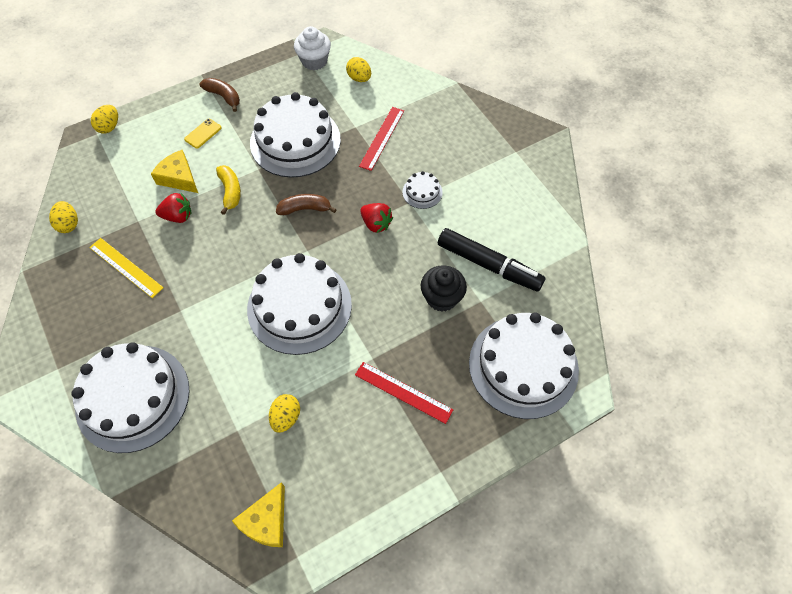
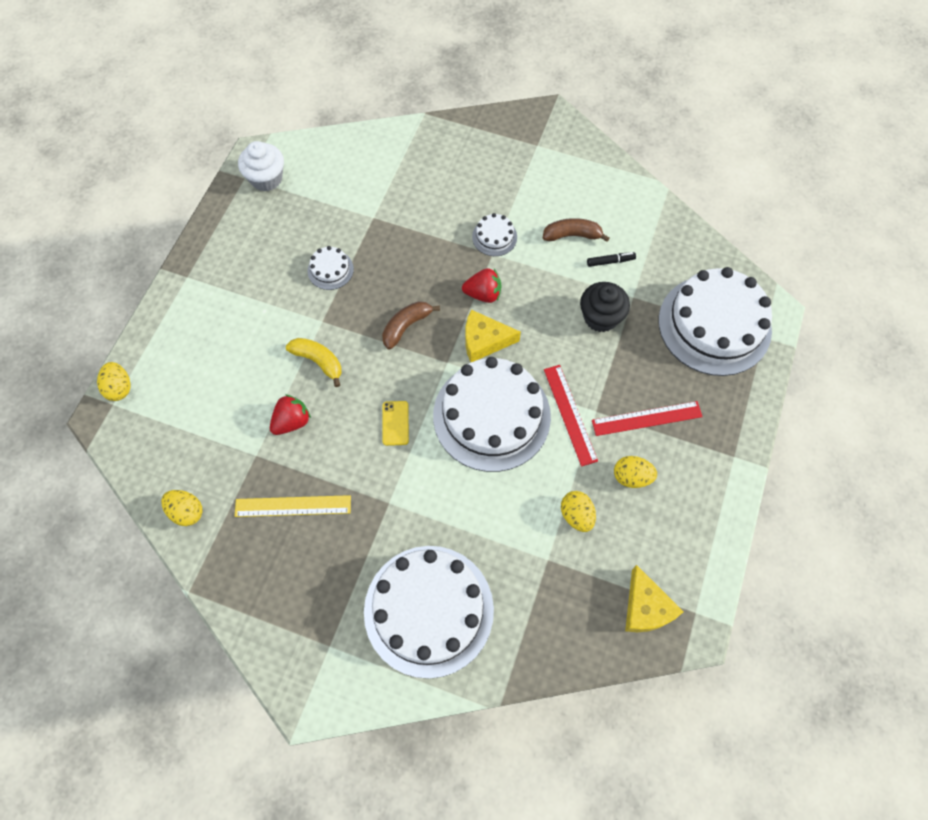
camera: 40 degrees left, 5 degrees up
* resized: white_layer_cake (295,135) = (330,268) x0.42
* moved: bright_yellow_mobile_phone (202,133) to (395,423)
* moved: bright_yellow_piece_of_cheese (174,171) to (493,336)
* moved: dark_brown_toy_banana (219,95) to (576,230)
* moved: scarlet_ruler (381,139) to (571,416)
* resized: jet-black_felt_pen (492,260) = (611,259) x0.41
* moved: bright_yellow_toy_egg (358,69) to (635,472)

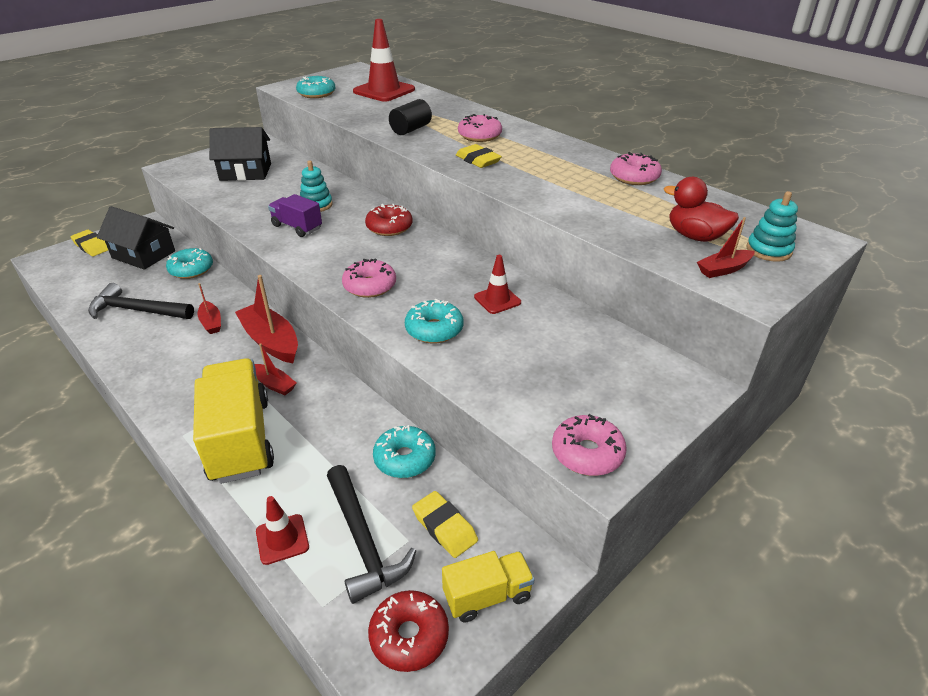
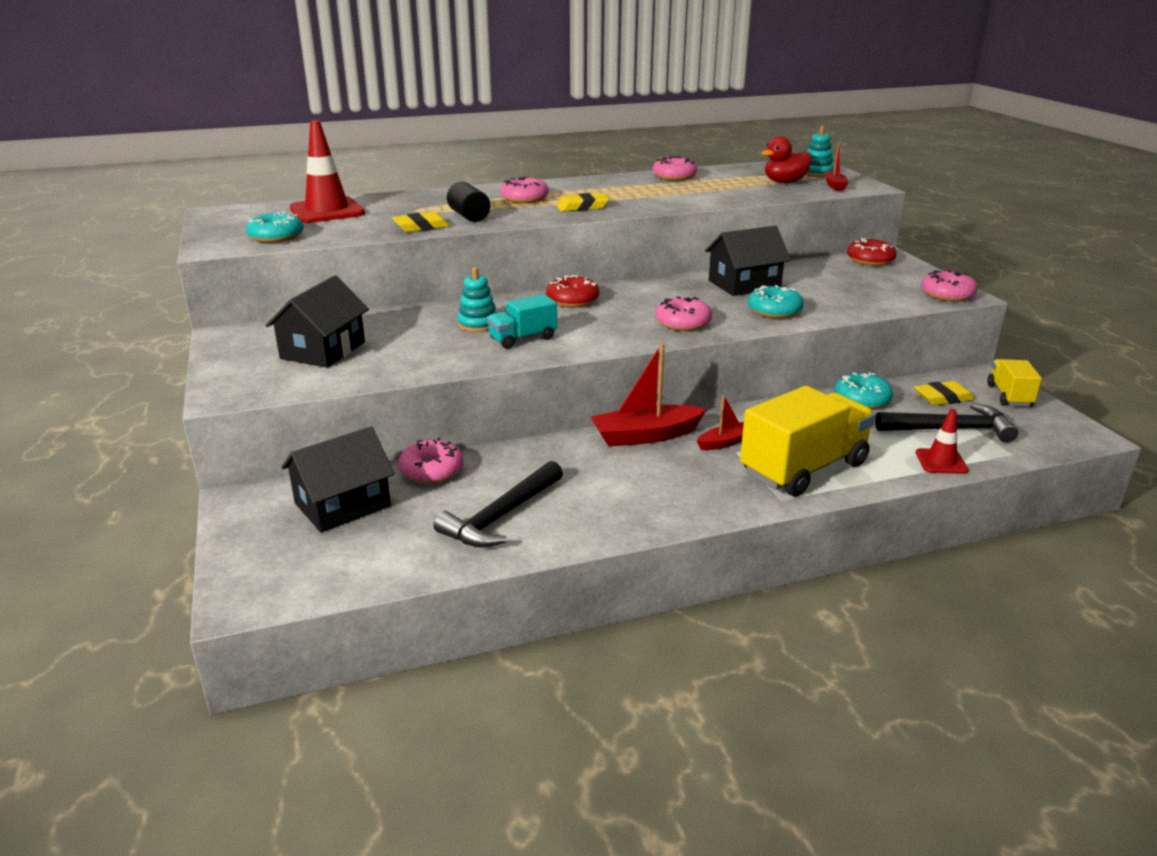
camera: 65 degrees left, 10 degrees down
* moved: bright_yellow_pencil_eraser (89,243) to (421,222)
* recoloured: turquoise_doughnut (189,263) to rose-pink_doughnut (431,460)
* recoloured: violet_truck (295,215) to turquoise_truck (522,321)
* replaced: scarlet_safety_cone (497,284) to jet-black_cottage (748,260)
* turned: bright_yellow_truck (233,421) = (807,441) 135 degrees clockwise
* moved: scarlet_doughnut (408,631) to (872,252)
* removed: scarlet_sailboat (209,308)

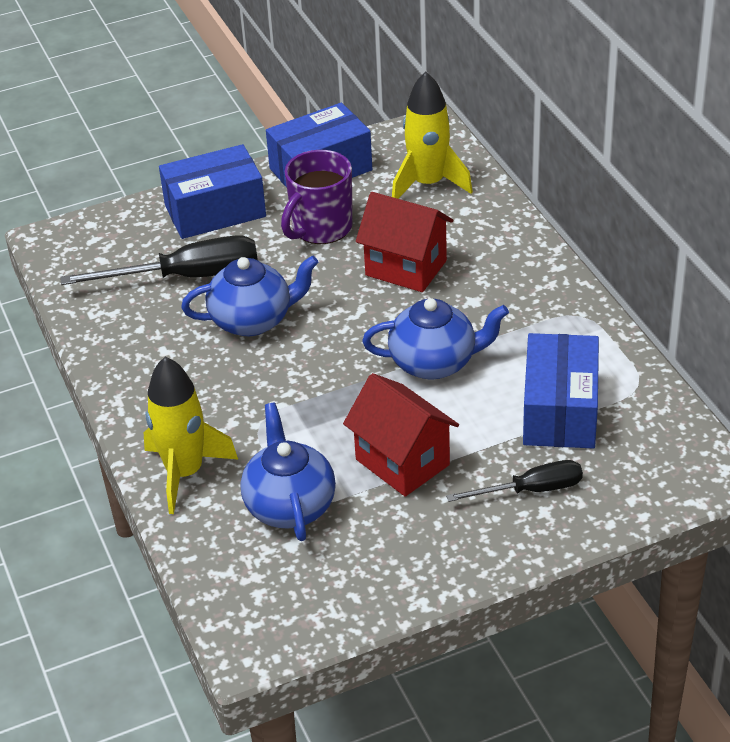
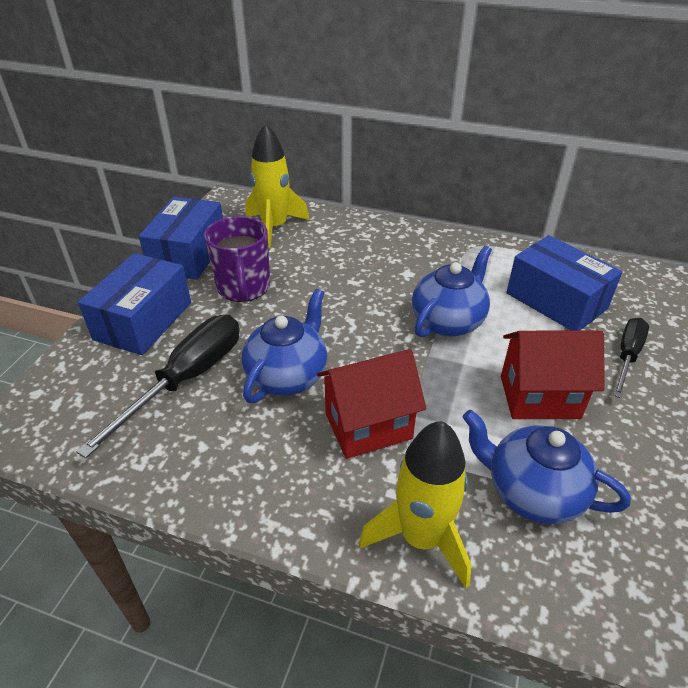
camera: 50 degrees left, 0 degrees up
* moved: scarlet_cottage (404,242) to (371,404)

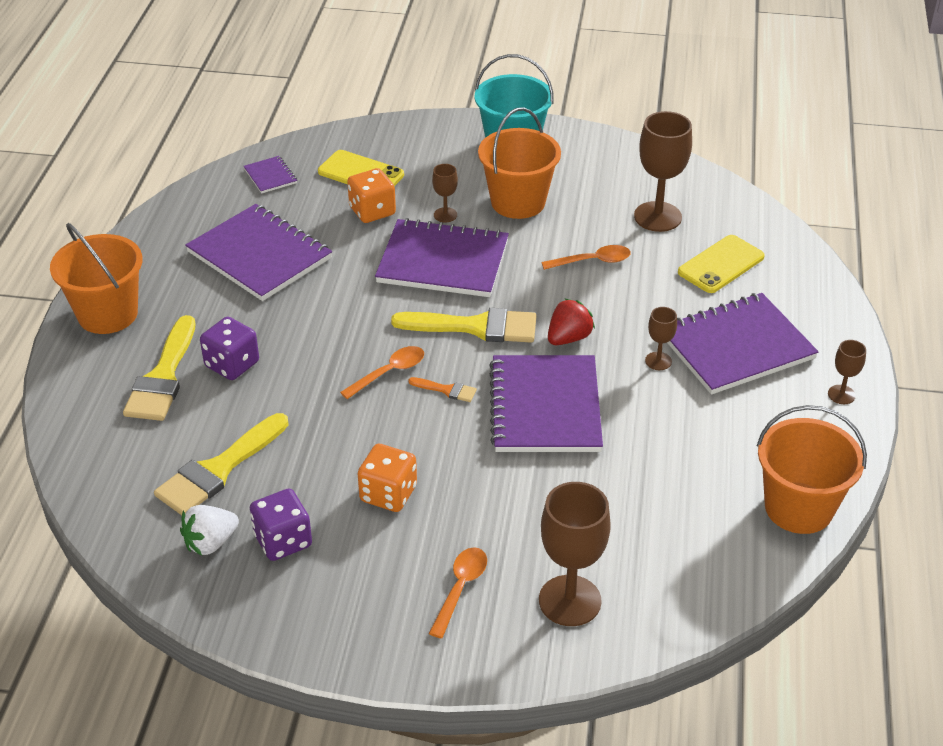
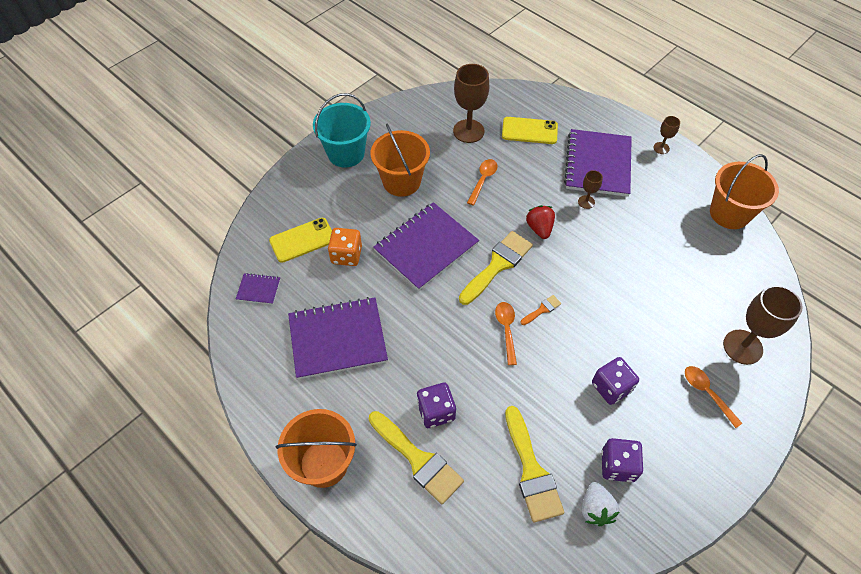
camera: 55 degrees left, 15 degrees up
* turned: bright_yellow_mobile_phone (721,264) = (530,130) 75 degrees counterclockwise
* recoloured: orange-coloured_dice (387,478) to violet_dice (615,381)
* removed: dark_brown_chalice (445,193)
* removed: violet_exercise_book (546,403)

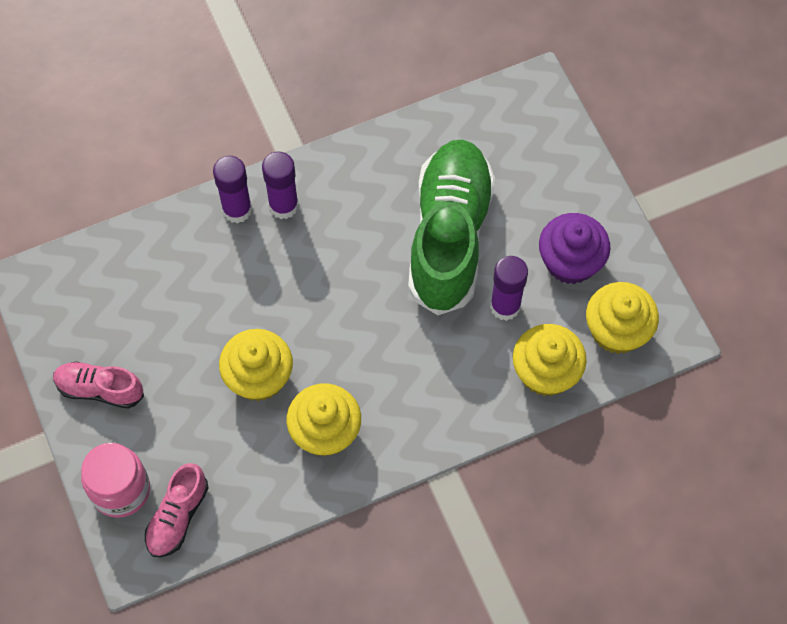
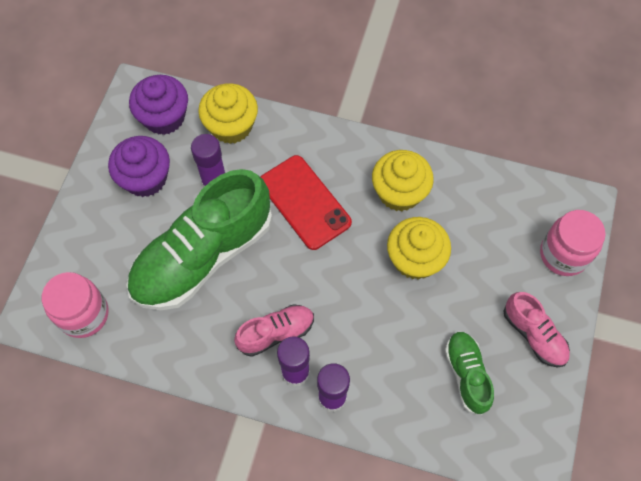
camera: 140 degrees left, 0 degrees up
* added: rose-pink_jam_jar (75,305)
* recoloured: bright_yellow_fairy_cake (622,318) to violet_fairy_cake (158,105)
* moved: rose-pink_shoe (176,510) to (274,330)
* added: scarlet_mobile_phone (306,202)
* added: emerald_shoe (469,373)

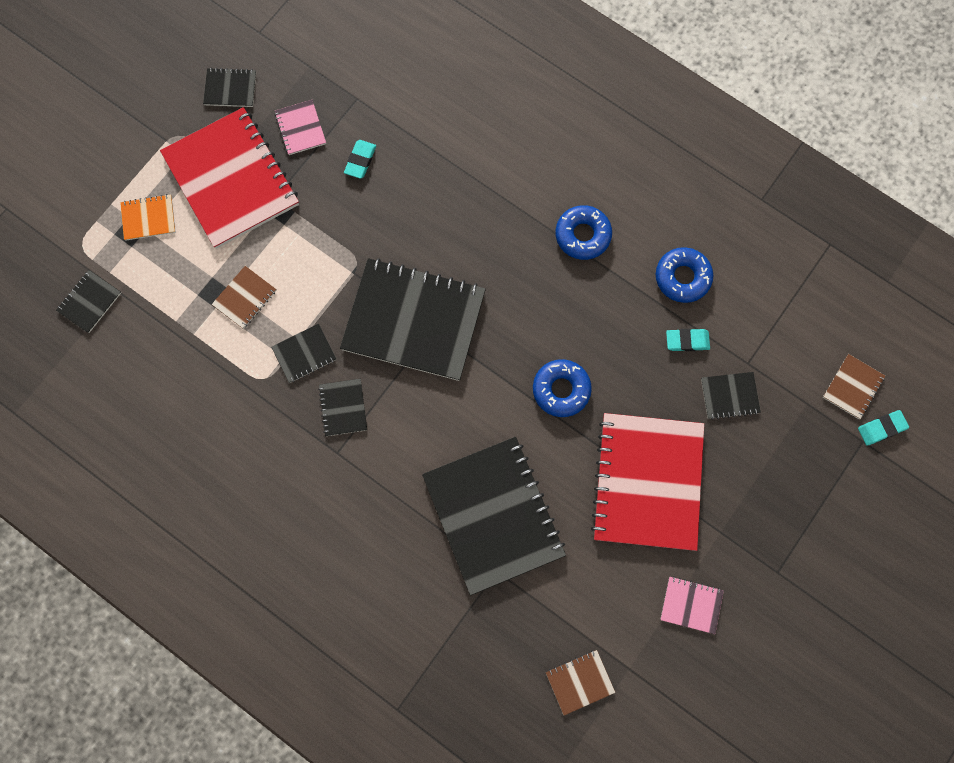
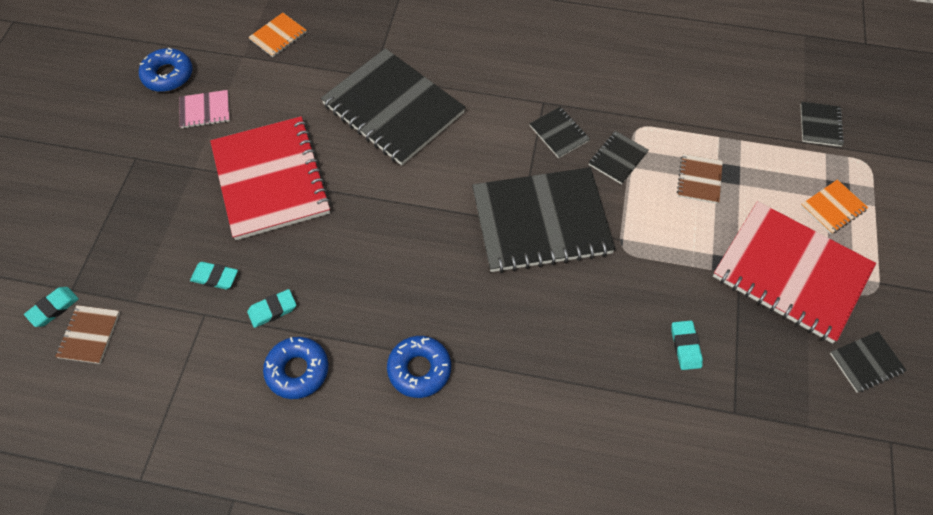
camera: 155 degrees right, 15 degrees down
* moved: blue_doughnut (562,388) to (166,70)
* replaced: jet-black_exercise_book (731,396) to turquoise_pencil_eraser (214,275)
* recoloured: dark_brown_exercise_book (580,682) to orange-coloured_exercise_book (278,35)
* removed: rose-pink_exercise_book (300,127)

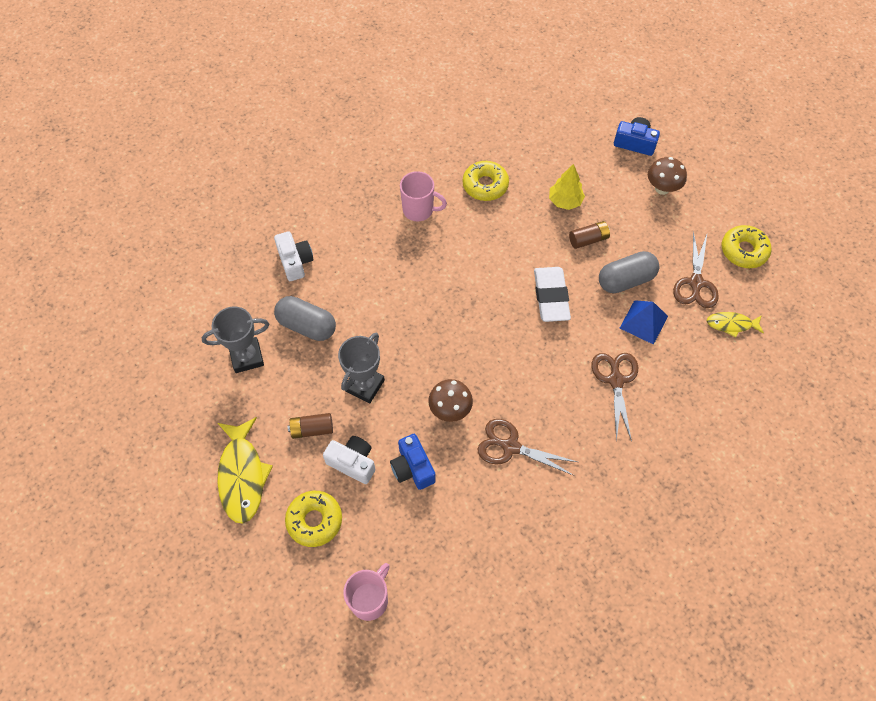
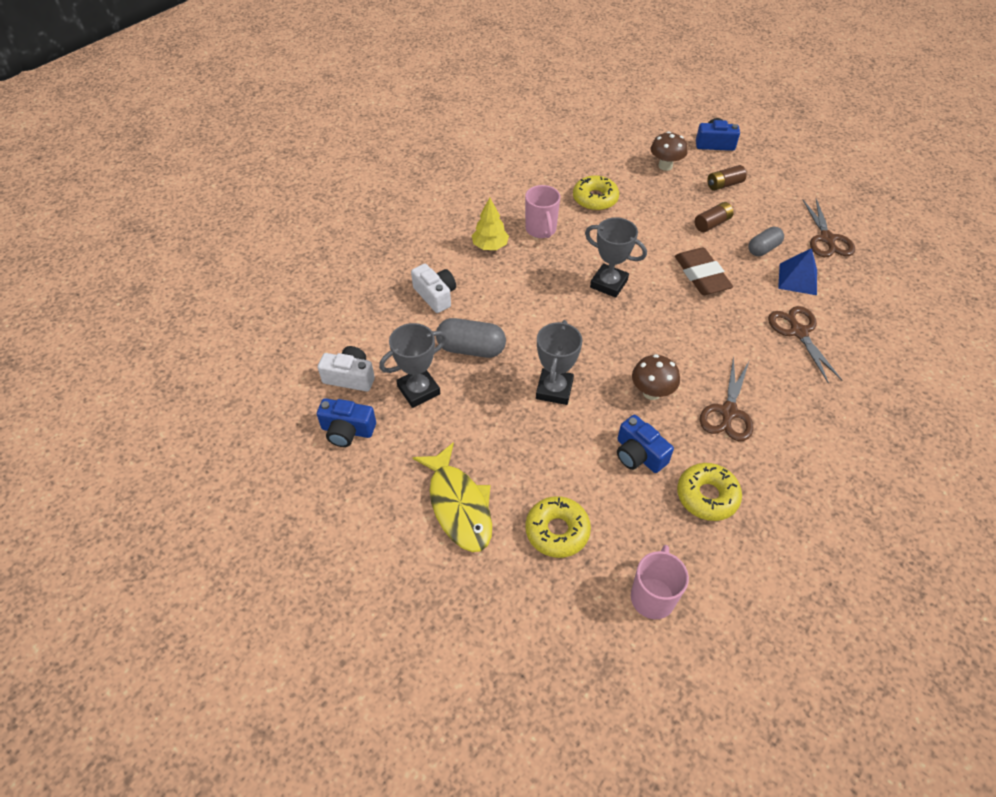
camera: 15 degrees left, 10 degrees down
* added: blue_compact_camera (346,422)
* moved: white_compact_camera (349,460) to (346,368)
* moved: bright_yellow_fir_tree (567,187) to (490,223)
* turned: rose-pink_tea_mug (423,196) = (542,211) 75 degrees clockwise
* added: ash-grey_award_cup (616,258)
* moved: dark_brown_mushroom (667,176) to (669,151)
* recoloured: white_pencil_eraser (552,294) to dark_brown_pencil_eraser (704,271)
* moved: bright_yellow_doughnut (747,246) to (709,492)
* turned: dark_brown_scissors (527,447) = (726,398) 75 degrees counterclockwise
* moved: dark_brown_power_cell (310,426) to (727,178)
* resized: ash-grey_capsule (629,272) = (766,241) x0.67
* removed: bright_yellow_fish_figure (735,325)

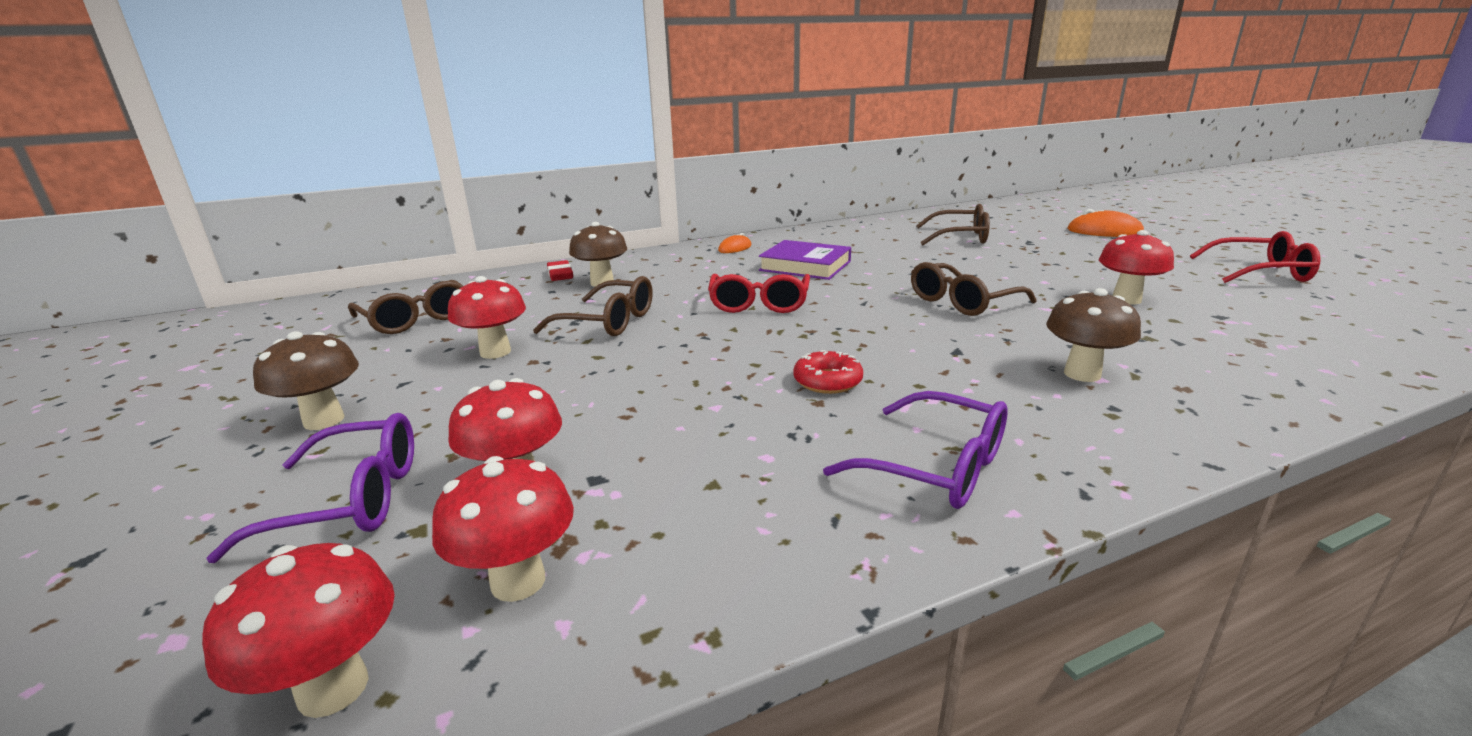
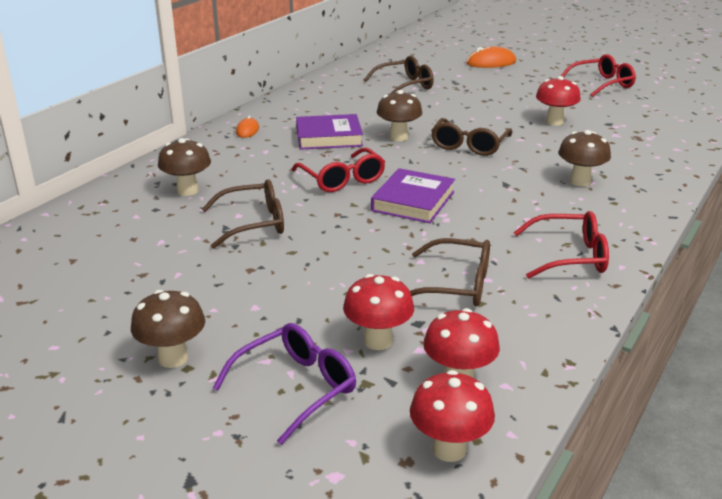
camera: 35 degrees left, 5 degrees up
* added: violet_book (413,195)
* added: dark_brown_mushroom (399,115)
* moved: dark_brown_spectacles (405,307) to (450,272)
* recoloured: violet_spectacles (915,450) to scarlet_spectacles (561,245)
* removed: scarlet_mushroom (487,317)
* removed: scarlet_pencil_eraser (560,270)
* removed: scarlet_doughnut (828,372)

